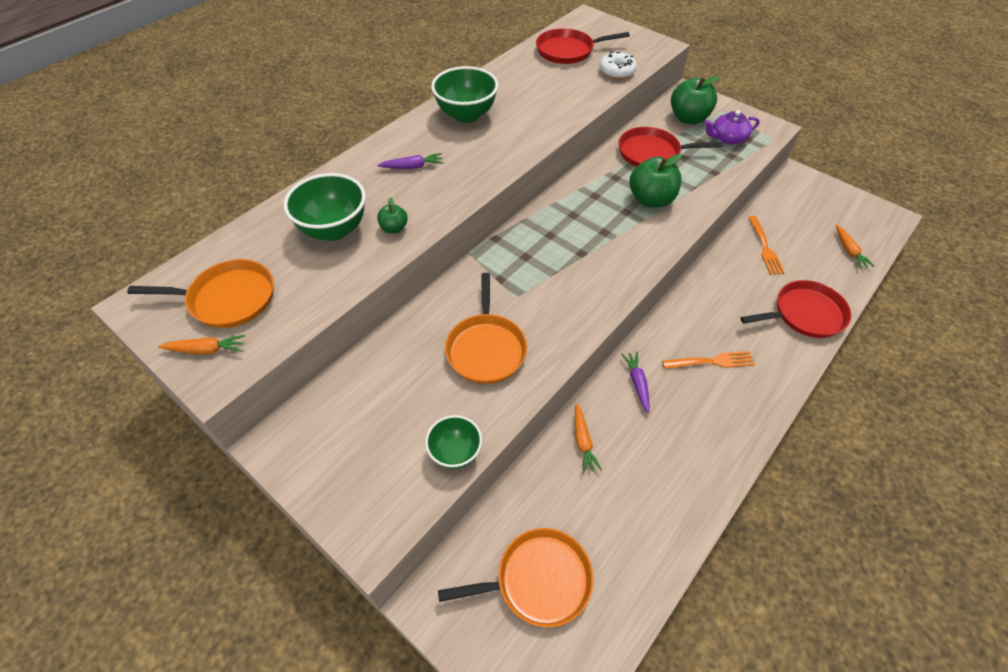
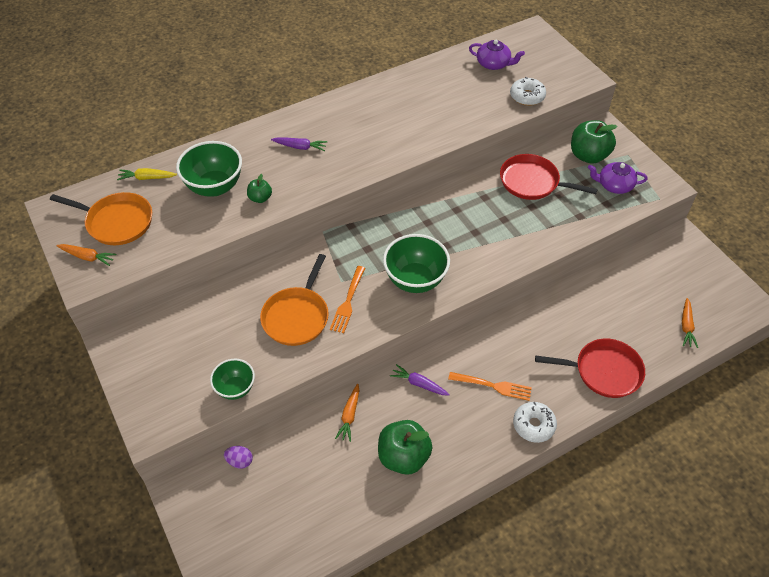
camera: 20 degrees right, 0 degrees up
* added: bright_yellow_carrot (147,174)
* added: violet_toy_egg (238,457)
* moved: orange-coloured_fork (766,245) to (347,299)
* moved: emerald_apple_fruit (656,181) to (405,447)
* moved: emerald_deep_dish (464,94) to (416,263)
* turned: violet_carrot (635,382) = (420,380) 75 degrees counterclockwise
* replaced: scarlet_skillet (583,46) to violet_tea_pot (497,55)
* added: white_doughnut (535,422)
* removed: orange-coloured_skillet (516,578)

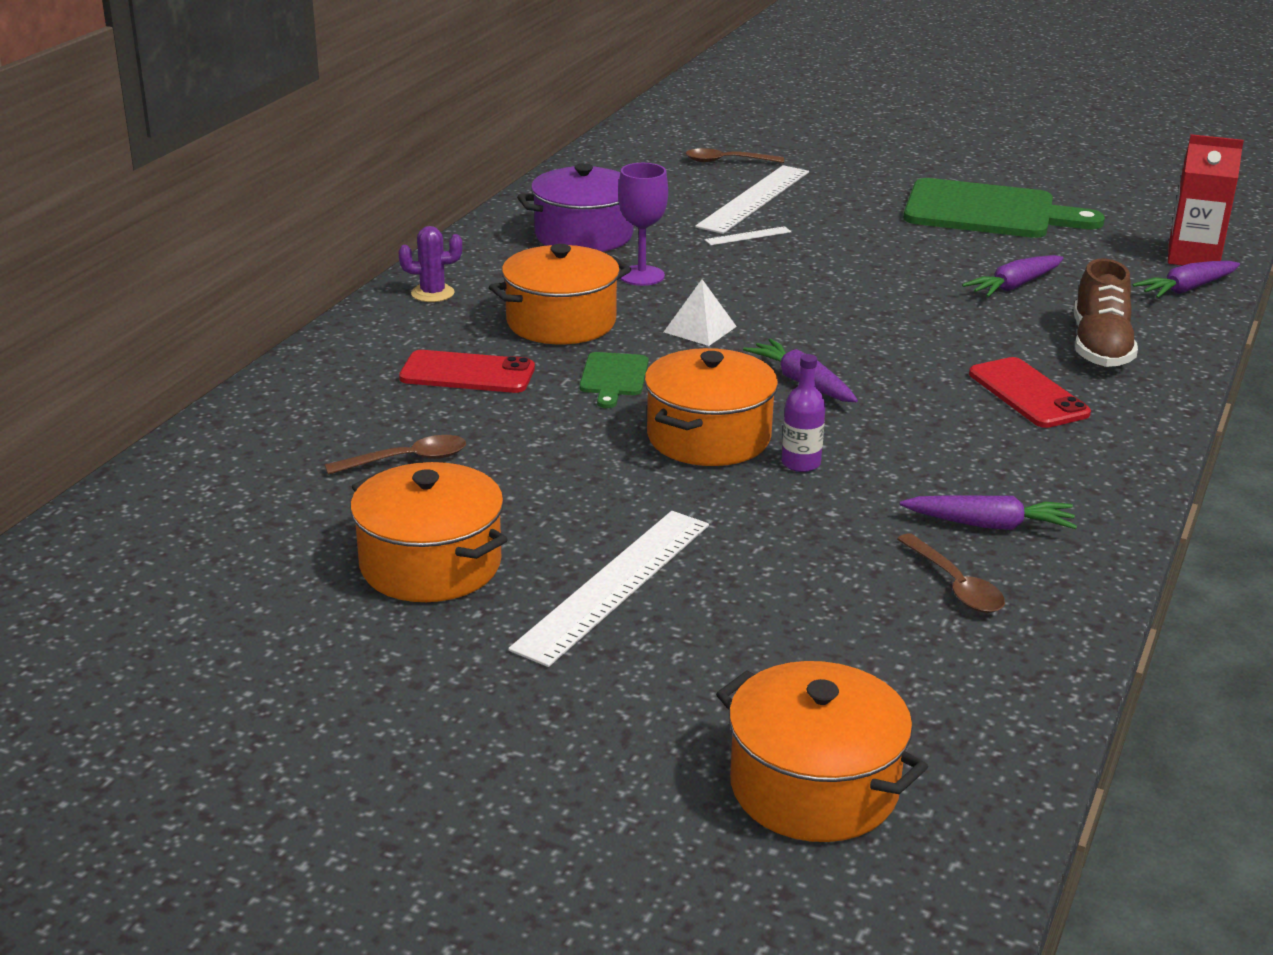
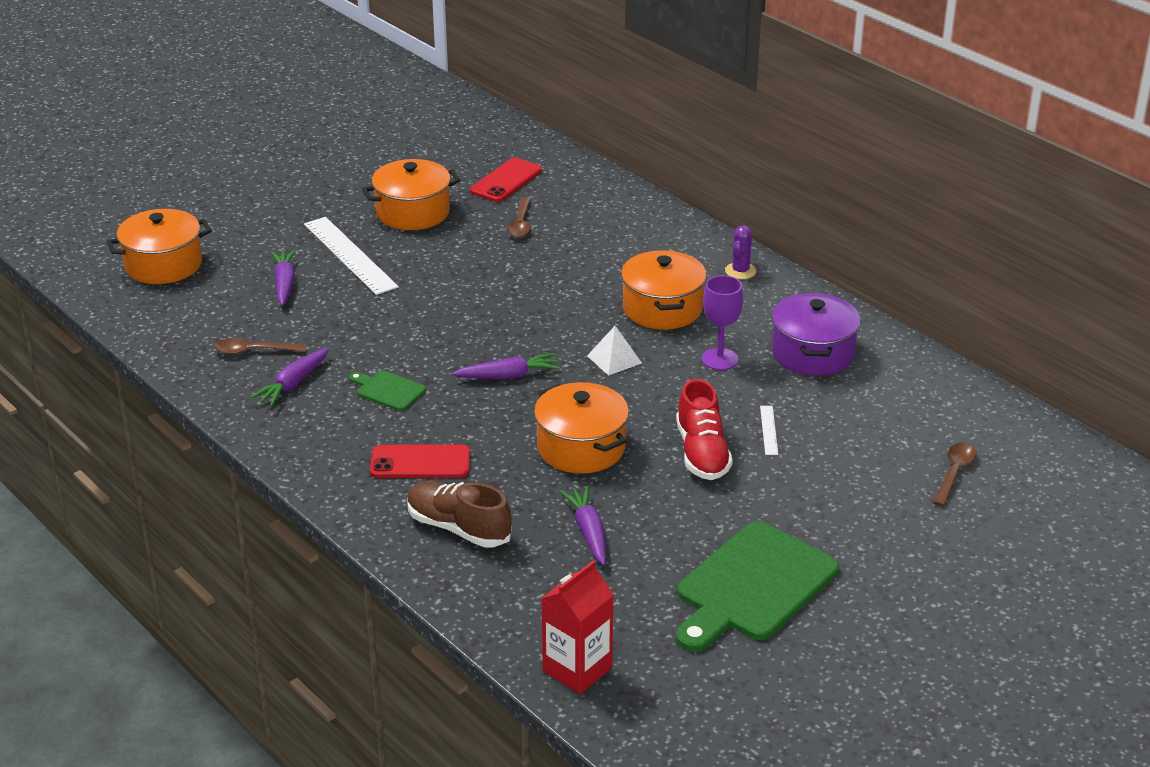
camera: 115 degrees right, 5 degrees up
* moved: violet_carrot (1186,279) to (283,278)
* moved: emerald_chopping_board (614,380) to (387,391)
* moved: scarlet_mobile_phone (467,371) to (506,180)
* moved: orange-coloured_stockpot (711,407) to (581,428)
* added: scarlet_shoe (704,429)
* removed: white_ruler (752,199)
* removed: violet_bottle (804,413)

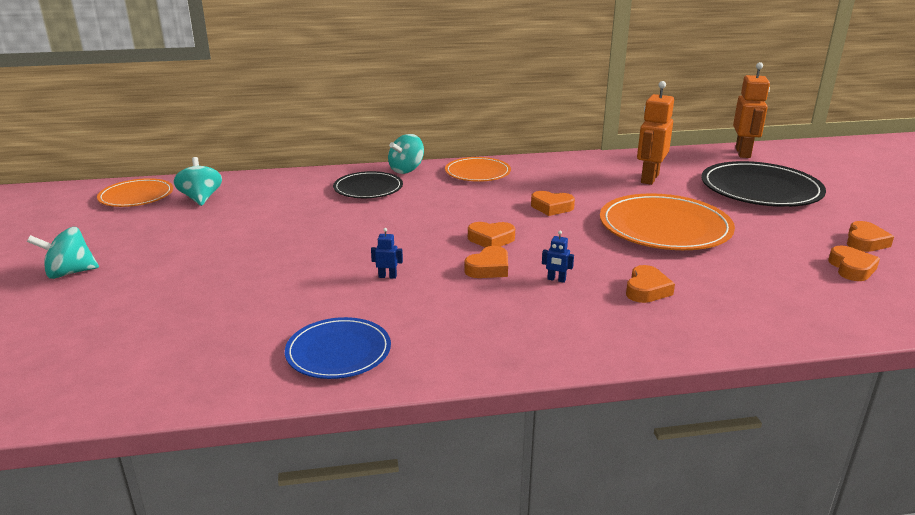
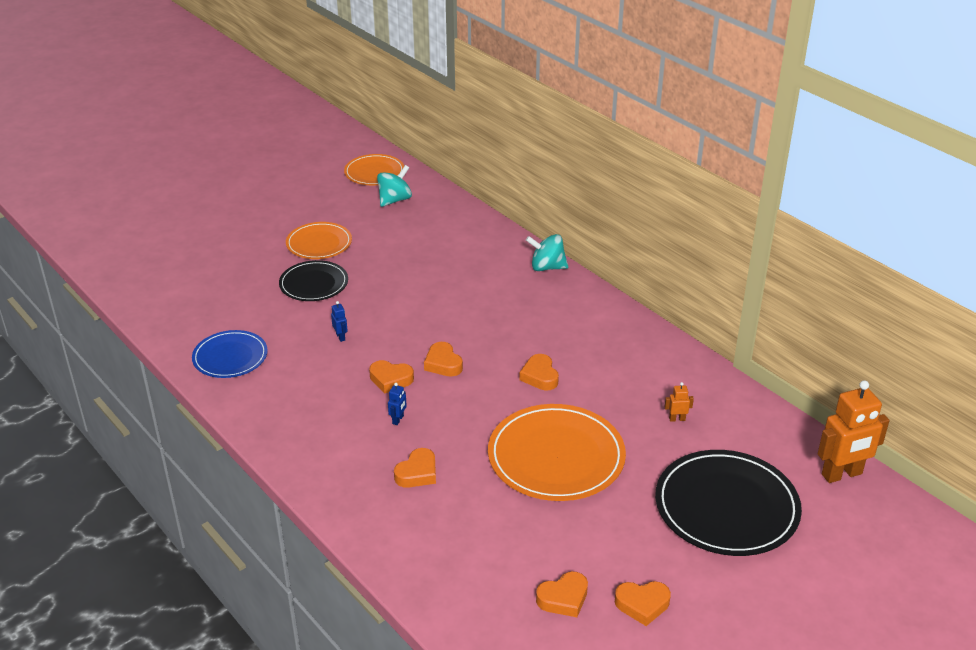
camera: 60 degrees right, 10 degrees up
* moved: jet-black_flat_dish (368,184) to (313,280)
* moved: orange-coloured_flat_dish (478,169) to (319,240)
* turned: blue_robot_figure (558,257) = (397,404) 150 degrees counterclockwise
* turned: orange-coloured_heart (650,284) = (415,468) 45 degrees counterclockwise
* resized: orange-coloured_robot_figure (655,133) = (679,402) x0.42
* removed: turquoise_whirligig (63,253)

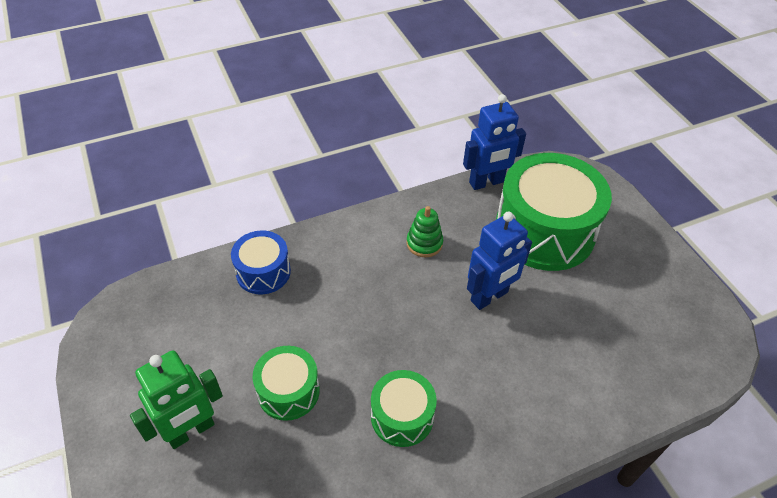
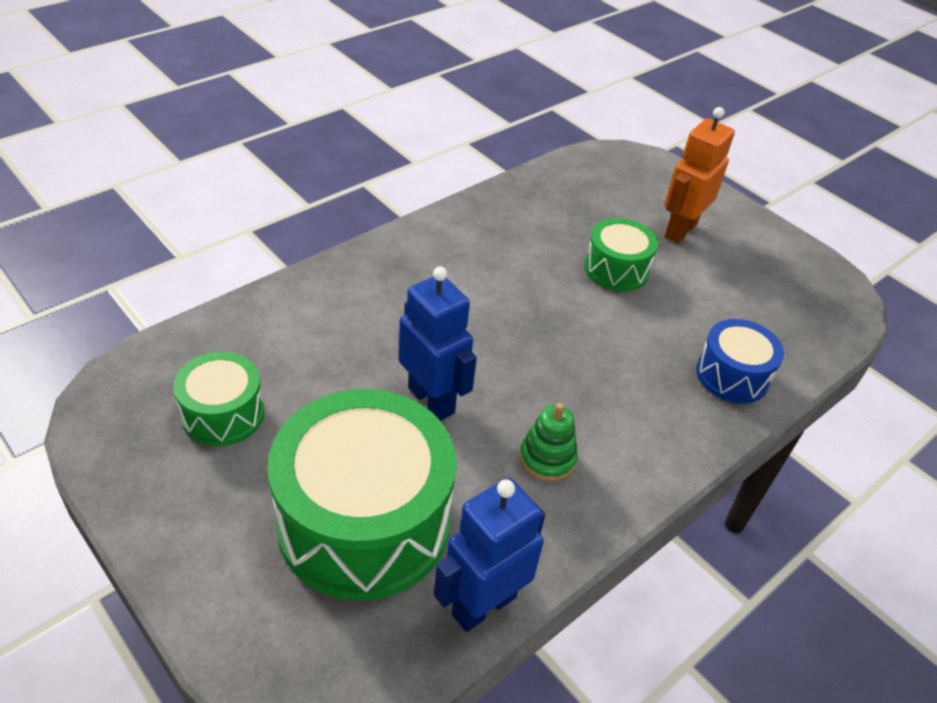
camera: 160 degrees right, 5 degrees down
* moved: emerald_drum (404,408) to (218,399)
* turned: blue_robot_figure (499,261) = (438,344) 105 degrees clockwise
* recoloured: emerald_robot_figure (176,399) to orange-coloured_robot_figure (700,175)

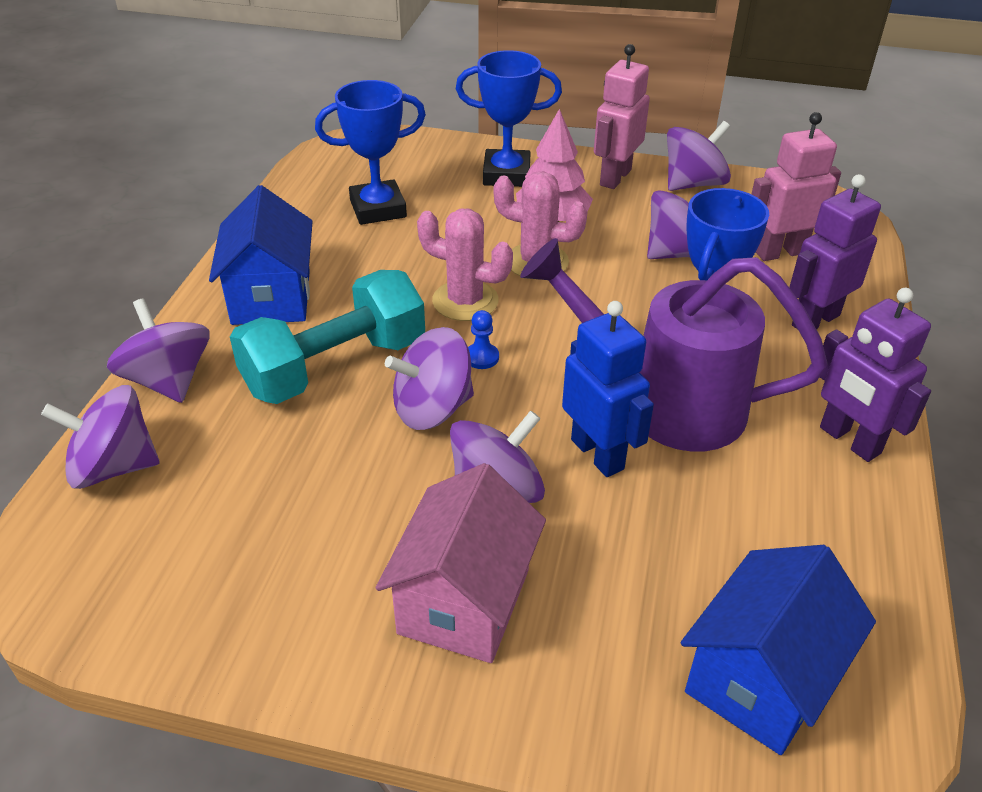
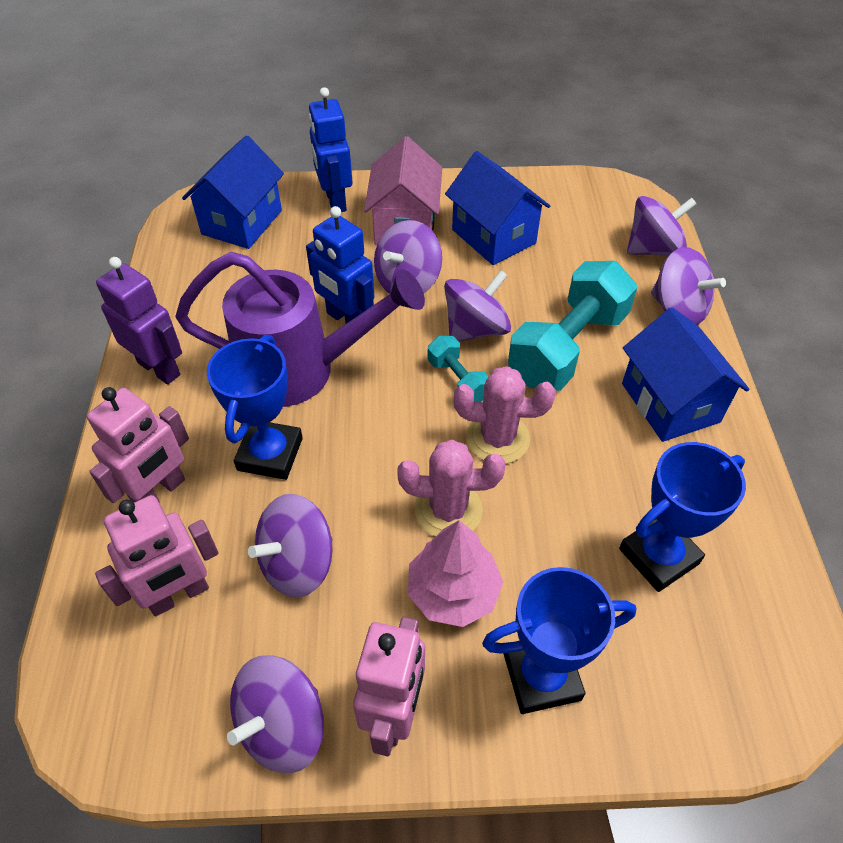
camera: 165 degrees right, 10 degrees up
* recoloured: violet_robot_figure (835,251) to rose-pink_robot_figure (138,445)
* added: blue_robot_figure (331,149)
* replaced: blue_pawn (483,339) to turquoise_free_weight (458,368)
* added: blue_cottage (497,208)

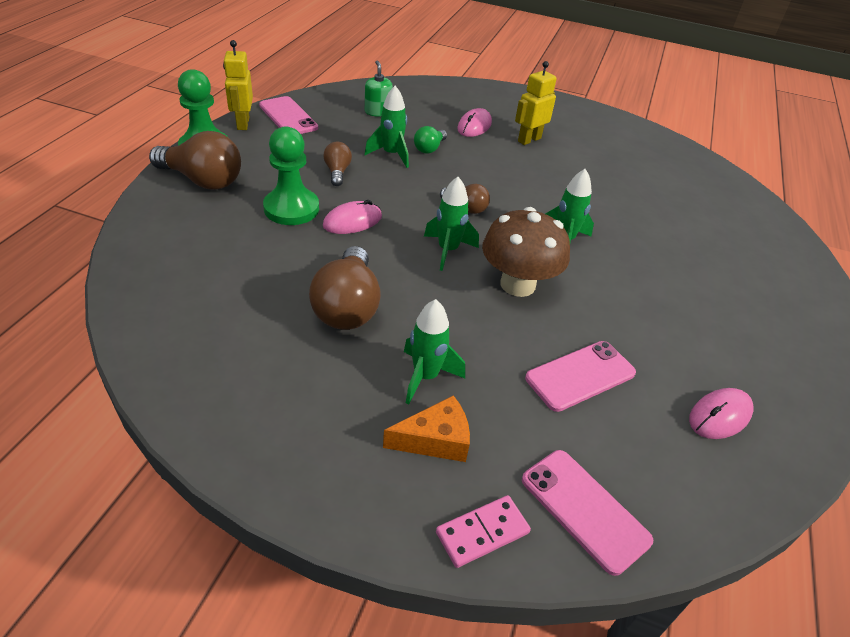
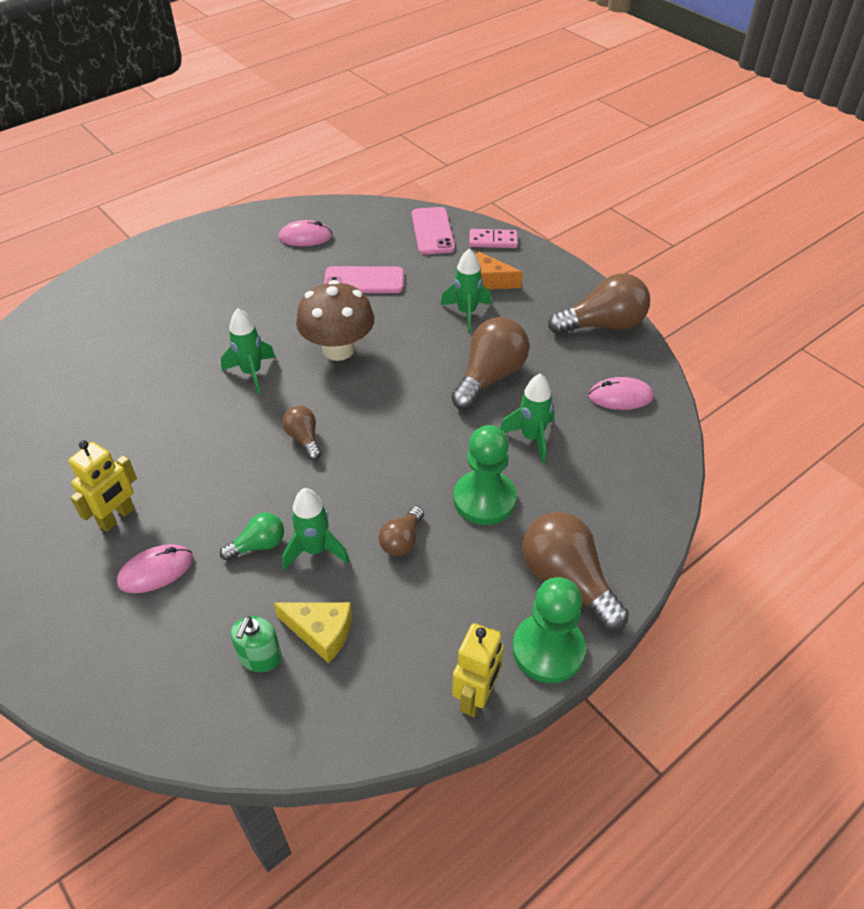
camera: 145 degrees left, 5 degrees up
* turned: bright_yellow_robot_figure (536,103) = (103,486) 45 degrees counterclockwise
* added: bright_yellow_piece_of_cheese (313,632)
* moved: emerald_toy_rocket (451,224) to (527,418)
* added: dark_brown_lightbulb (599,304)
* moved: rose-pink_computer_mouse (352,217) to (621,393)
* removed: rose-pink_mobile_phone (288,115)

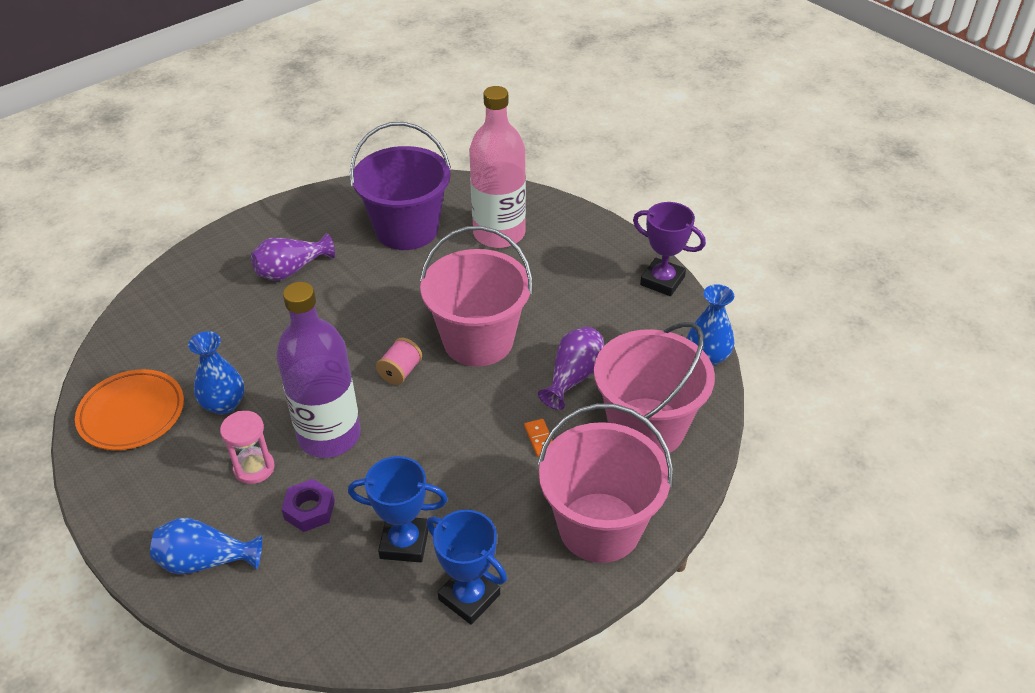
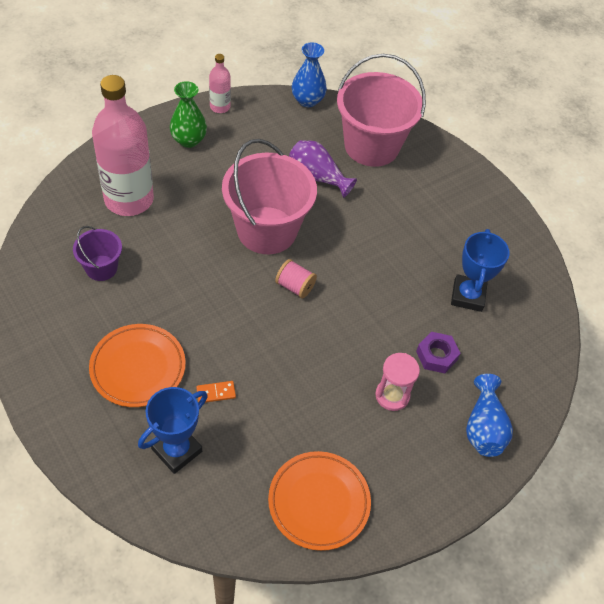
camera: 90 degrees left, 10 degrees up
* resized: violet_pail (400,186) = (97,253) x0.50
* replaced: violet_tall_vase (293,257) to orange-coloured_flat_dish (137,365)
* moved: blue_award_cup (467,567) to (173,430)
* added: emerald_tall_vase (188,114)
* moved: orange-coloured_domino (538,437) to (216,392)
* replaced: violet_award_cup (669,249) to rose-pink_bottle (220,83)
* removed: blue_tall_vase (216,373)
* removed: violet_bottle (318,370)
* removed: rose-pink_pail (605,483)

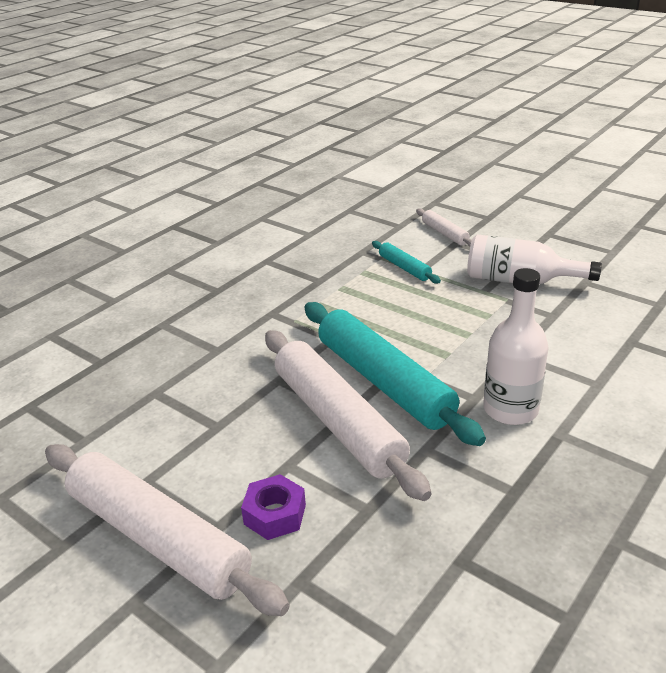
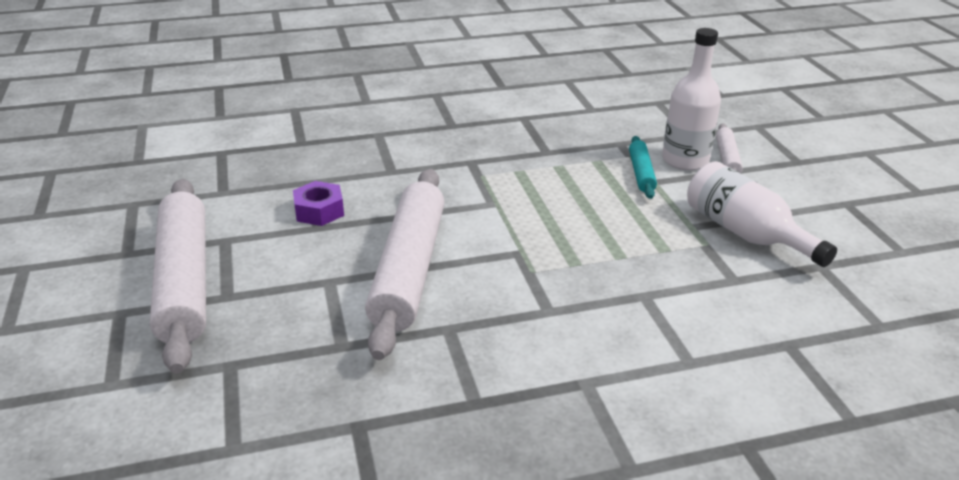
camera: 35 degrees right, 0 degrees up
* moved: violet_nut (273,507) to (318,203)
* moved: white_bottle (515,346) to (691,99)
* removed: turquoise_rolling_pin (395,374)

